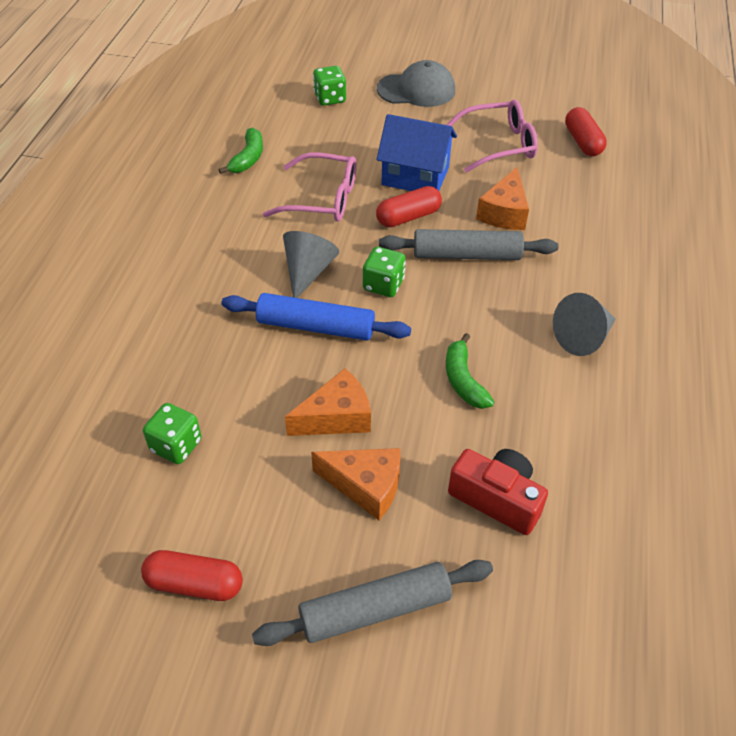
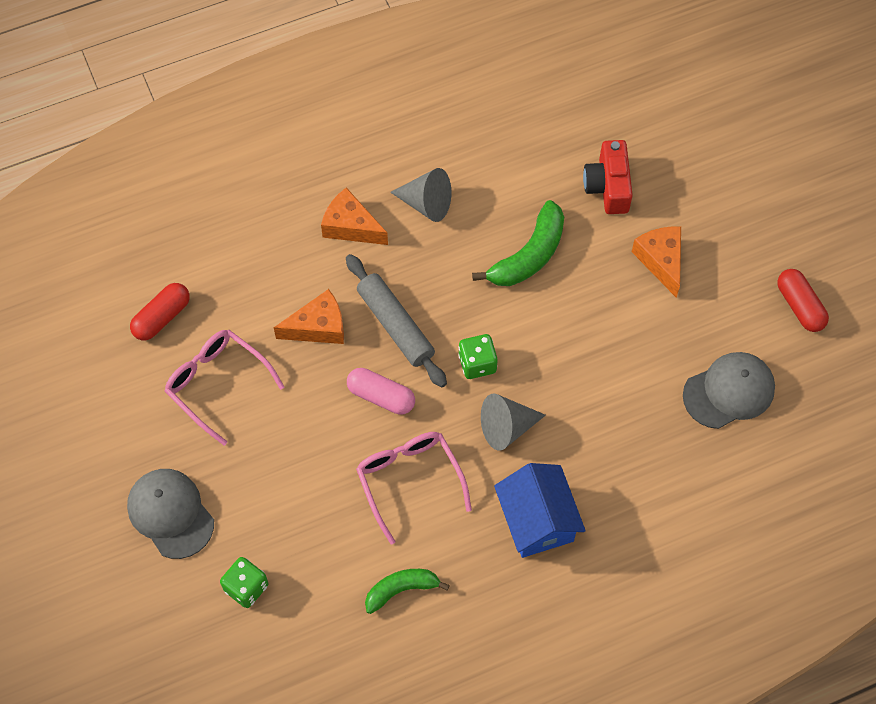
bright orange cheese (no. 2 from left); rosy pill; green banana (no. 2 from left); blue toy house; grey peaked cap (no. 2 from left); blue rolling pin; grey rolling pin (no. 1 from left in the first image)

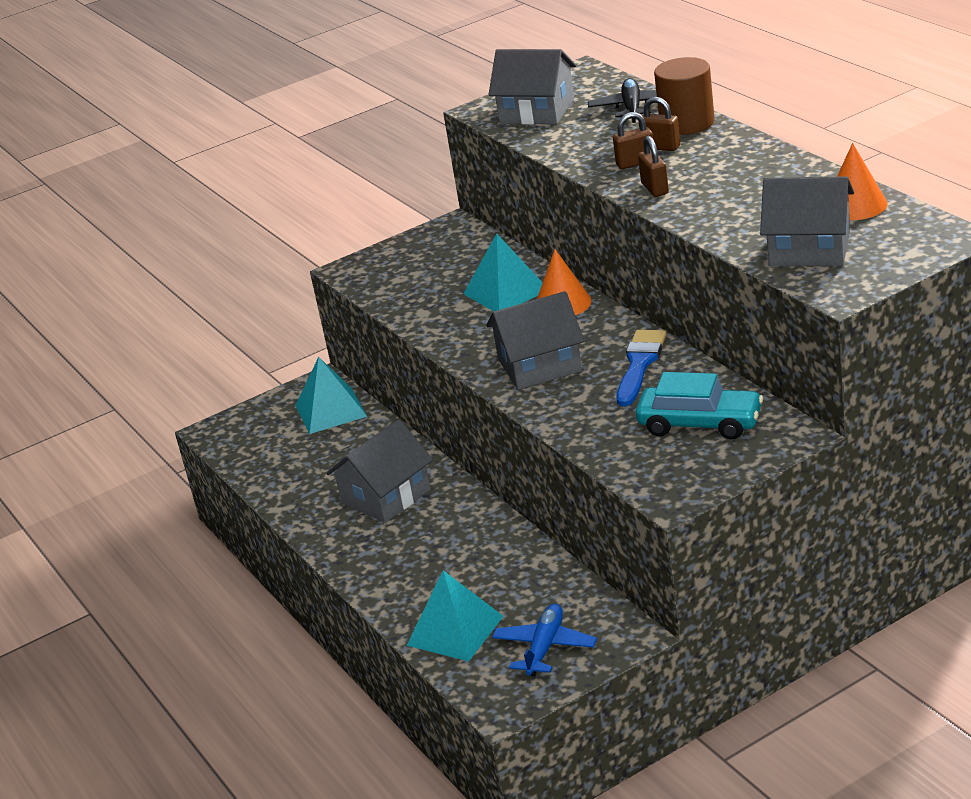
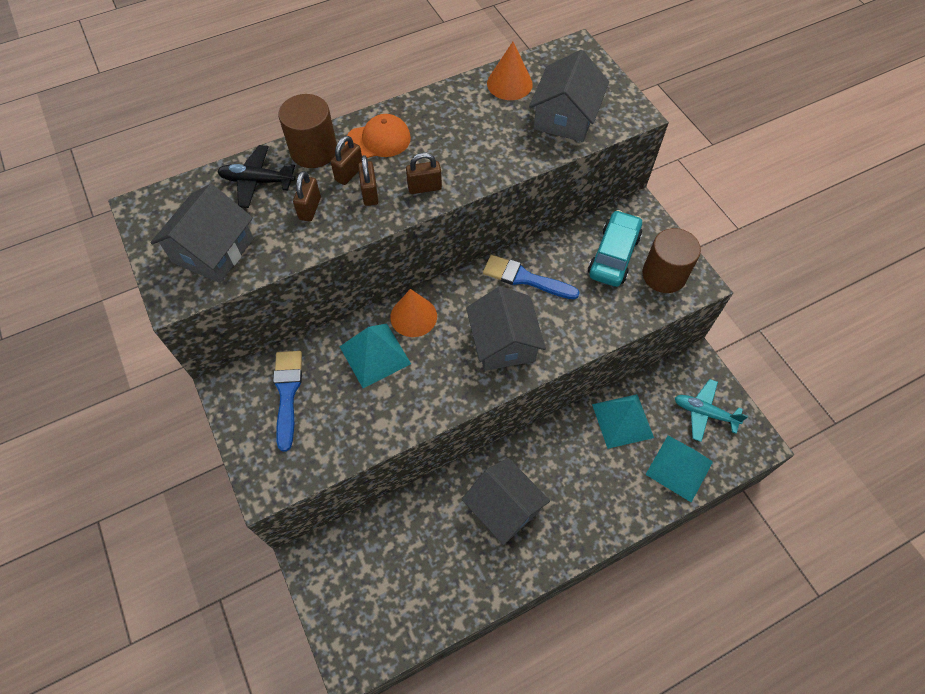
blue paint brush (no. 1 from left); dark brown small lock (no. 1 from left); bright orange peaked cap; aqua pyramid (no. 2 from left); dark brown cylinder shape (no. 2 from left); aqua toy plane

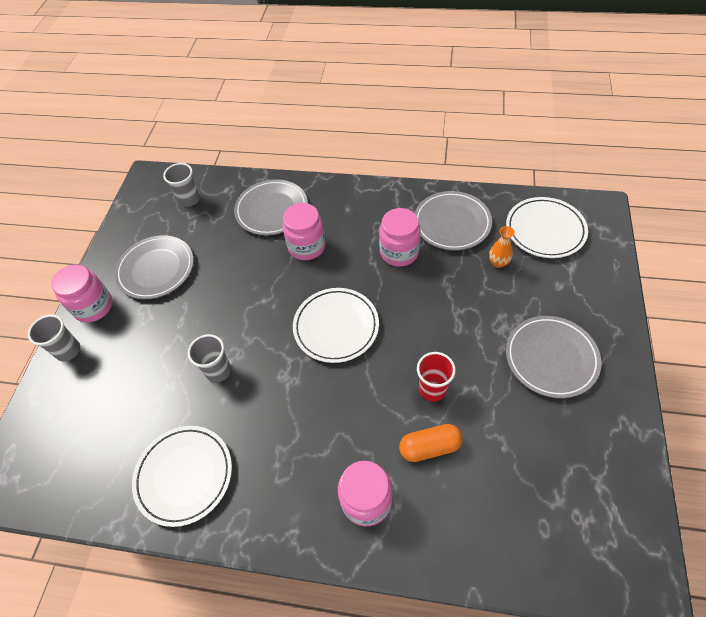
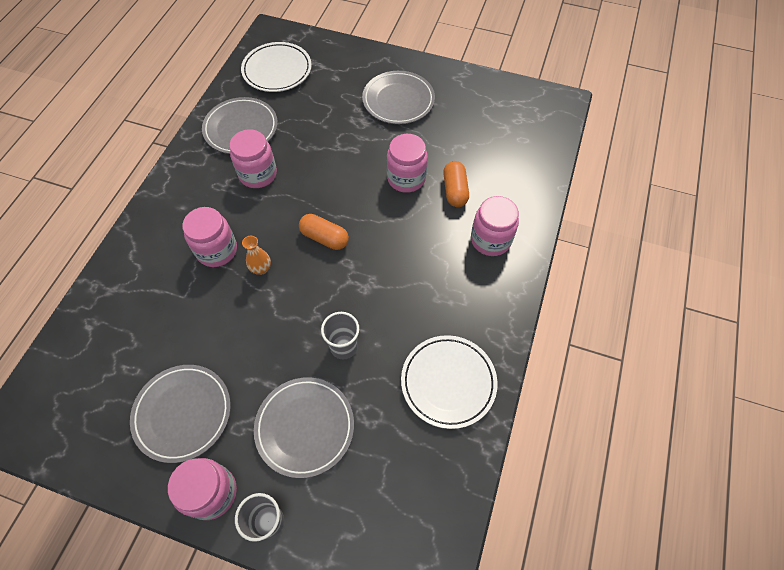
bright orange vase; grey dinner plate (no. 3 from left); bright orange pill (no. 1 from left); rosy jar (no. 4 from left); grey tumbler (no. 2 from left in the first image)

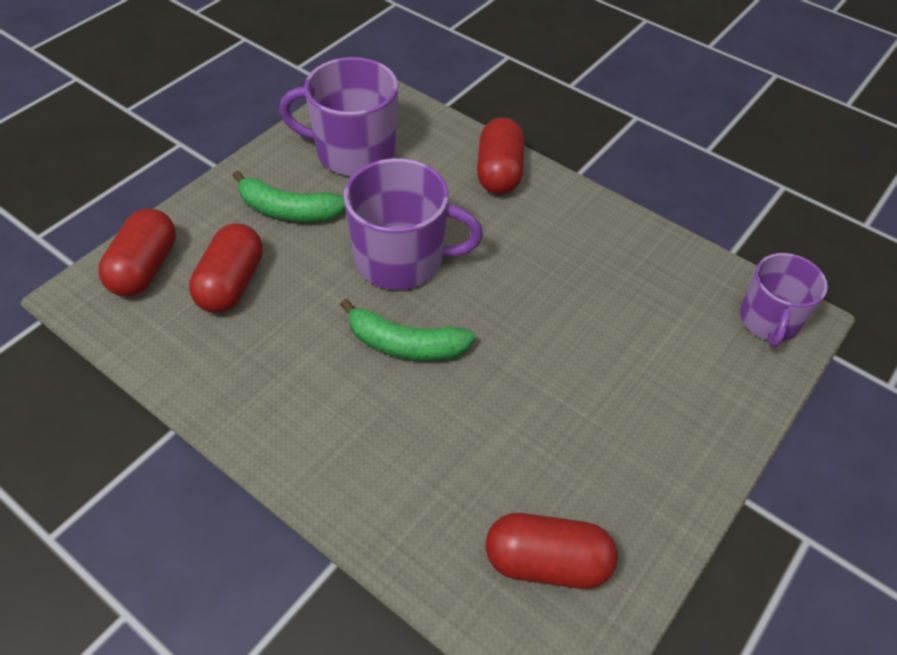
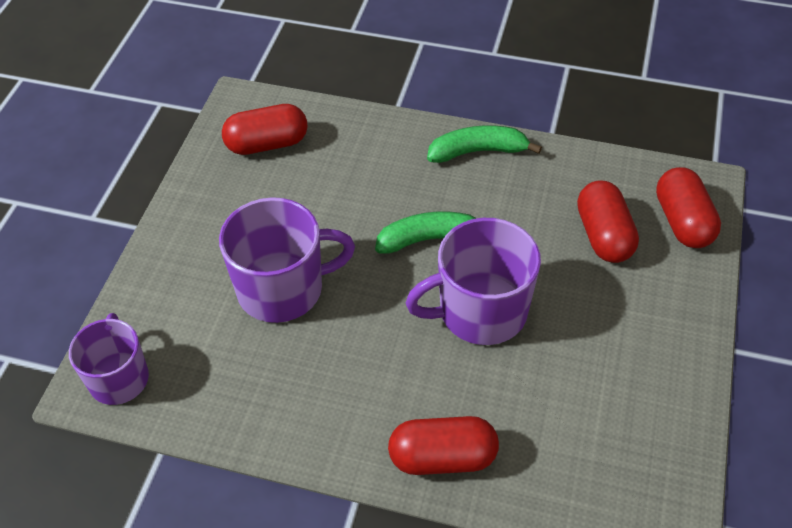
purple tea mug (no. 2 from left); scarlet pill (no. 2 from left); green banana (no. 2 from left)

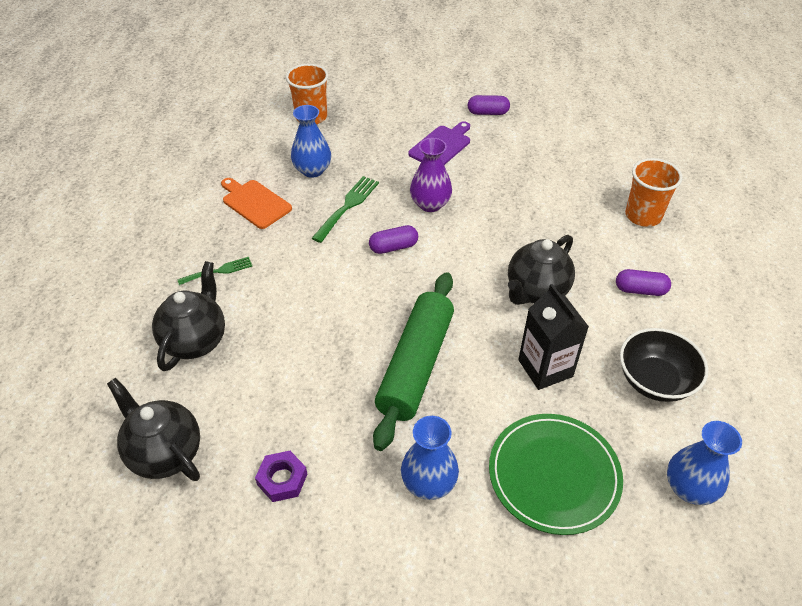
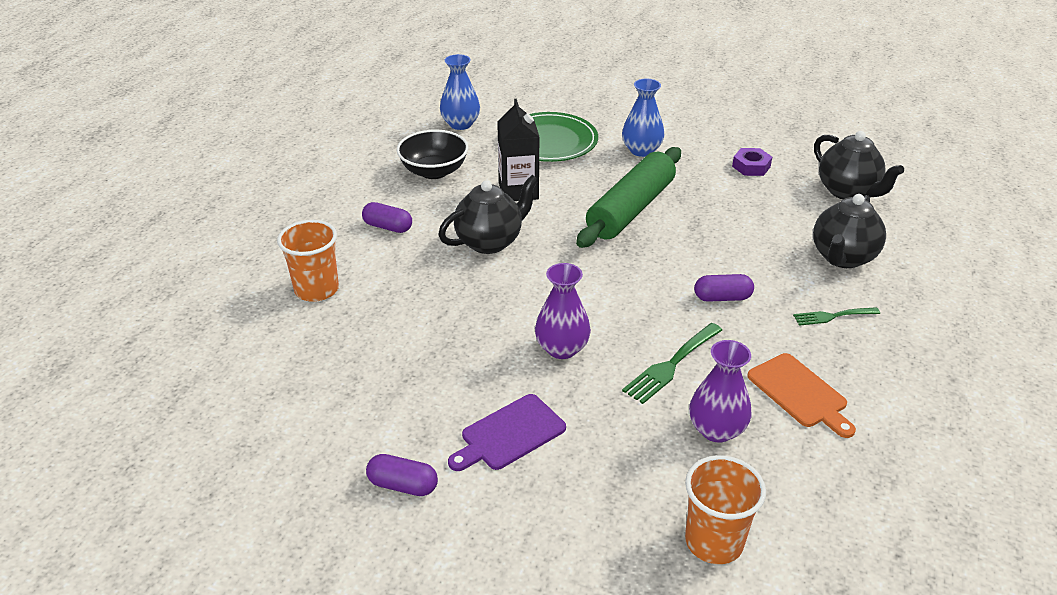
purple vase (no. 2 from left); purple pill (no. 3 from left)

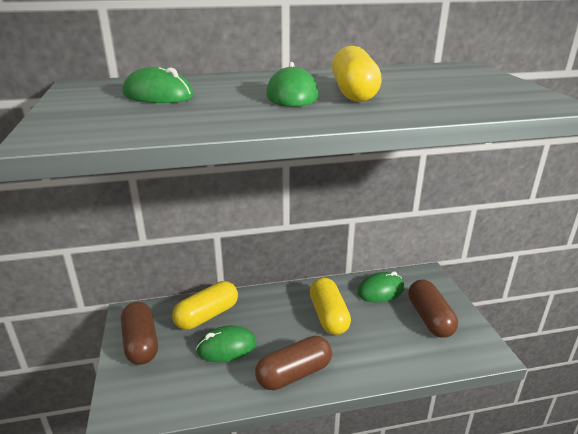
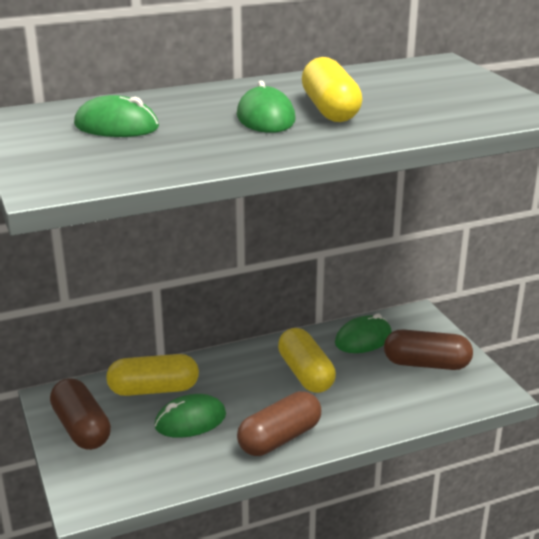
bright yellow pill (no. 1 from left); dark brown pill (no. 3 from left)

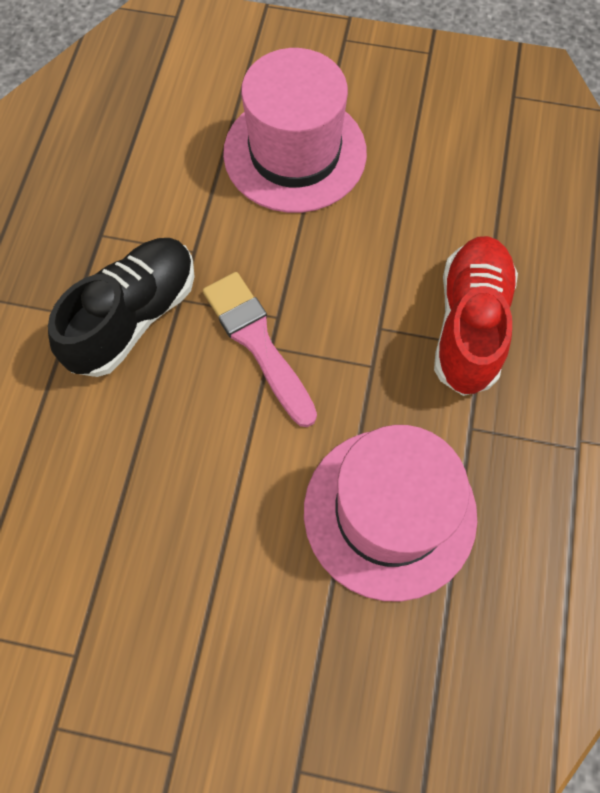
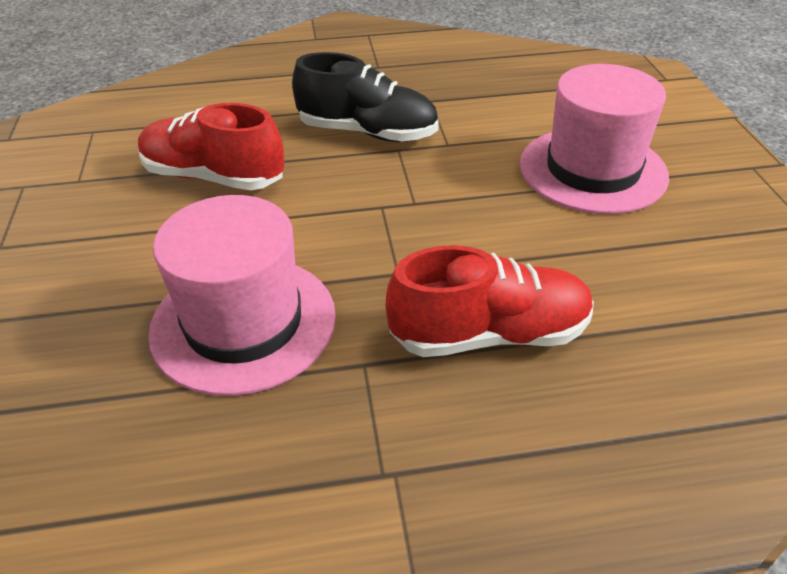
scarlet sneaker (no. 1 from left); rosy paint brush

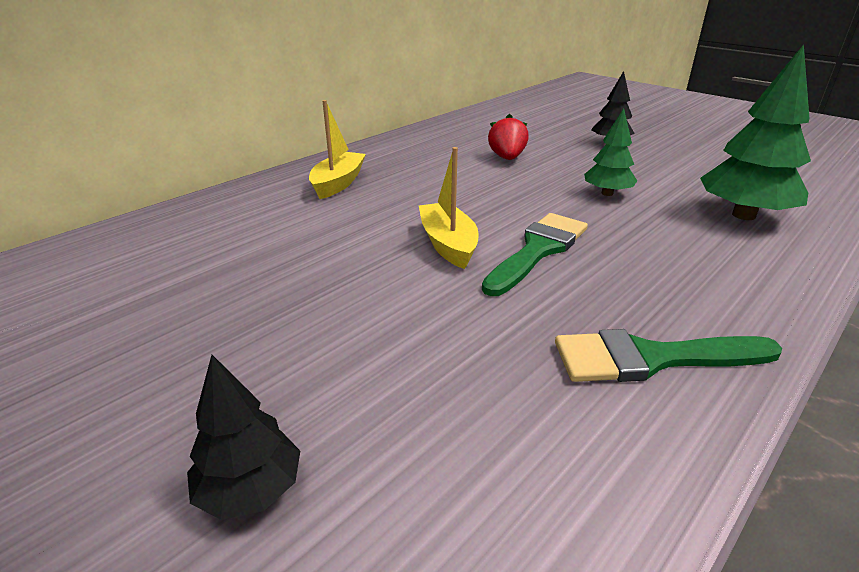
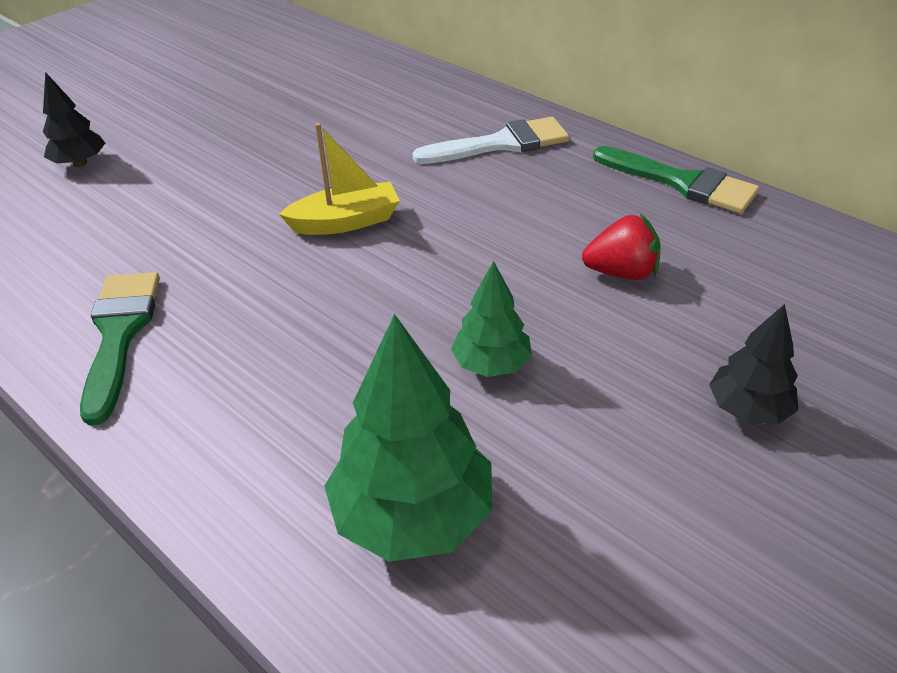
white paint brush; green paint brush (no. 2 from left)

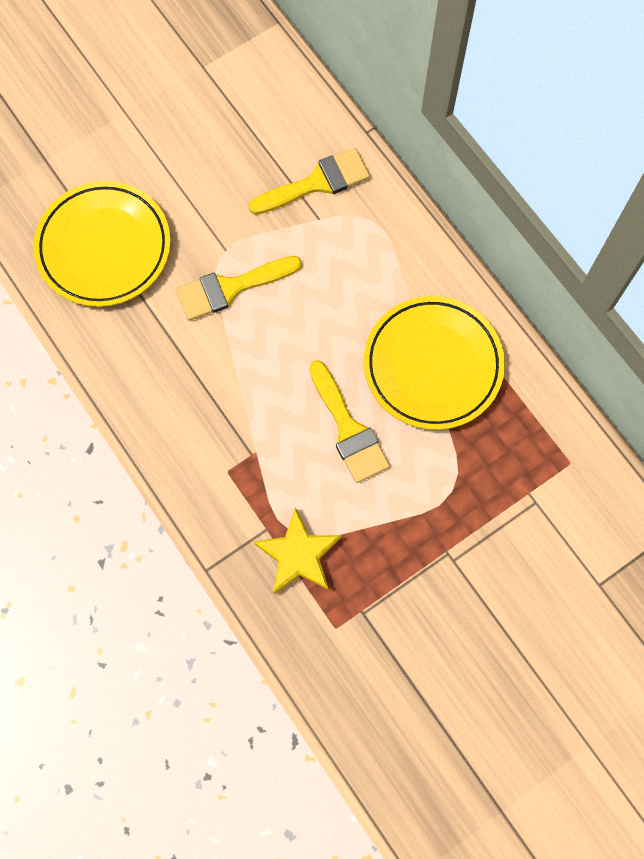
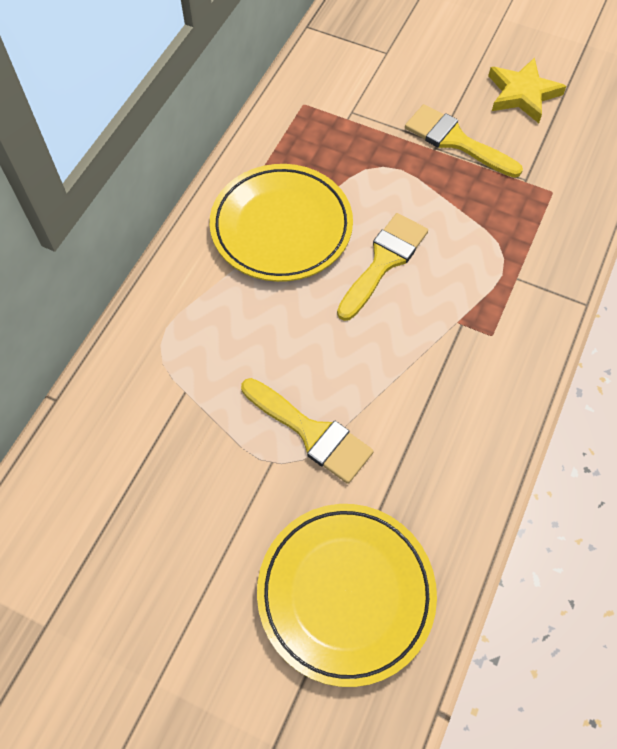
bright yellow paint brush (no. 3 from left); bright yellow star shape

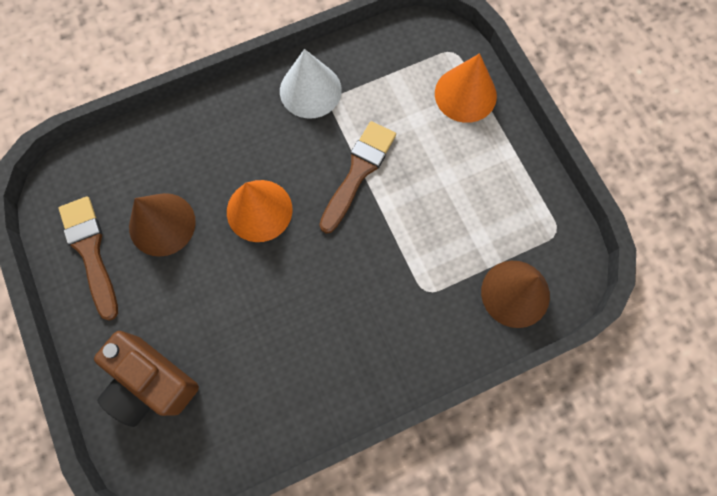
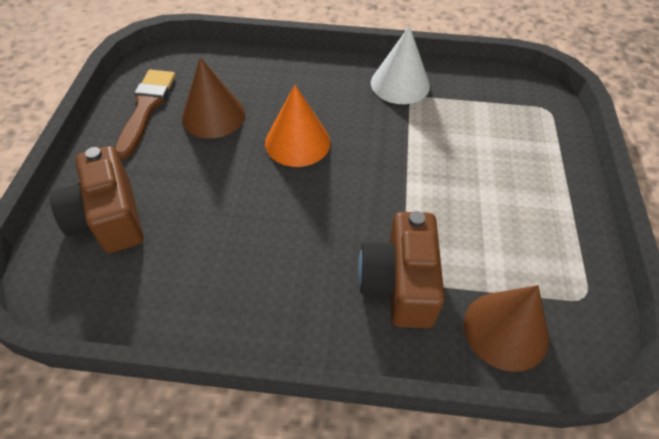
dark brown camera (no. 2 from left); dark brown paint brush (no. 2 from left in the first image); bright orange cone shape (no. 2 from left in the first image)

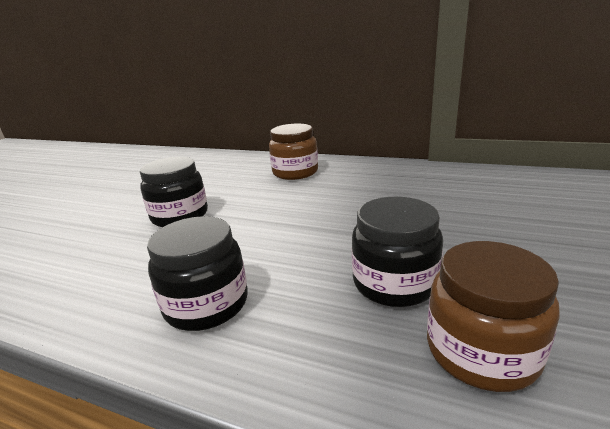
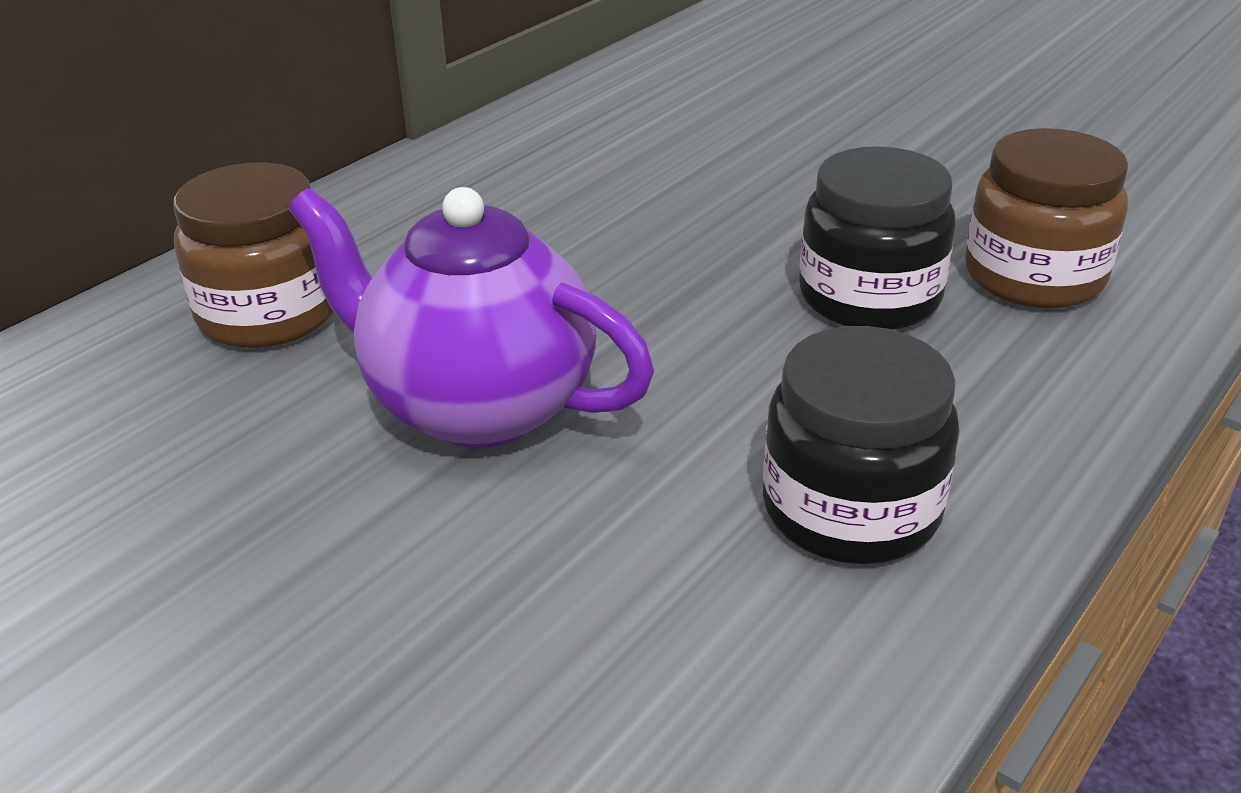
purple tea pot; black jar (no. 1 from left in the first image)

